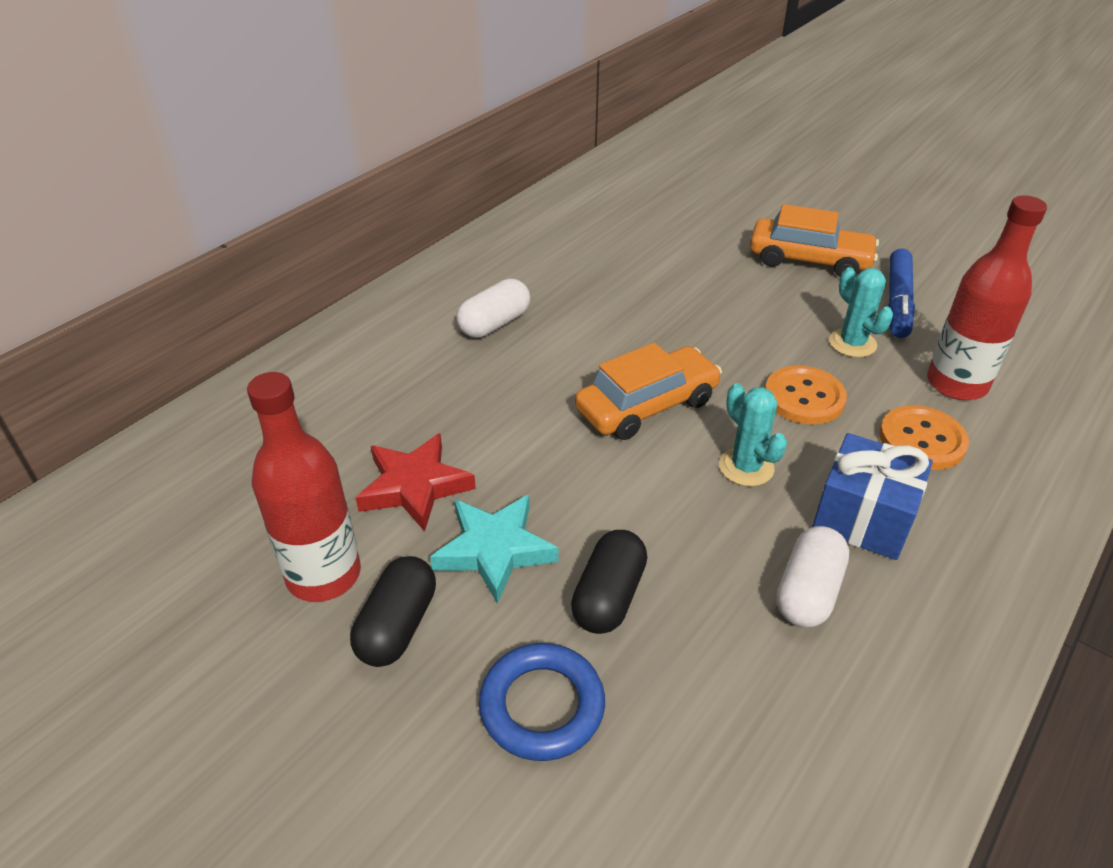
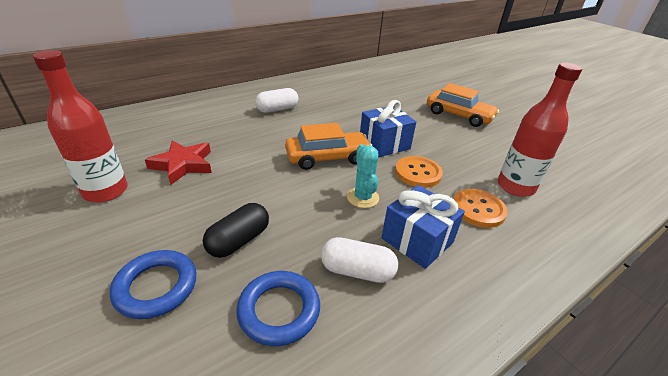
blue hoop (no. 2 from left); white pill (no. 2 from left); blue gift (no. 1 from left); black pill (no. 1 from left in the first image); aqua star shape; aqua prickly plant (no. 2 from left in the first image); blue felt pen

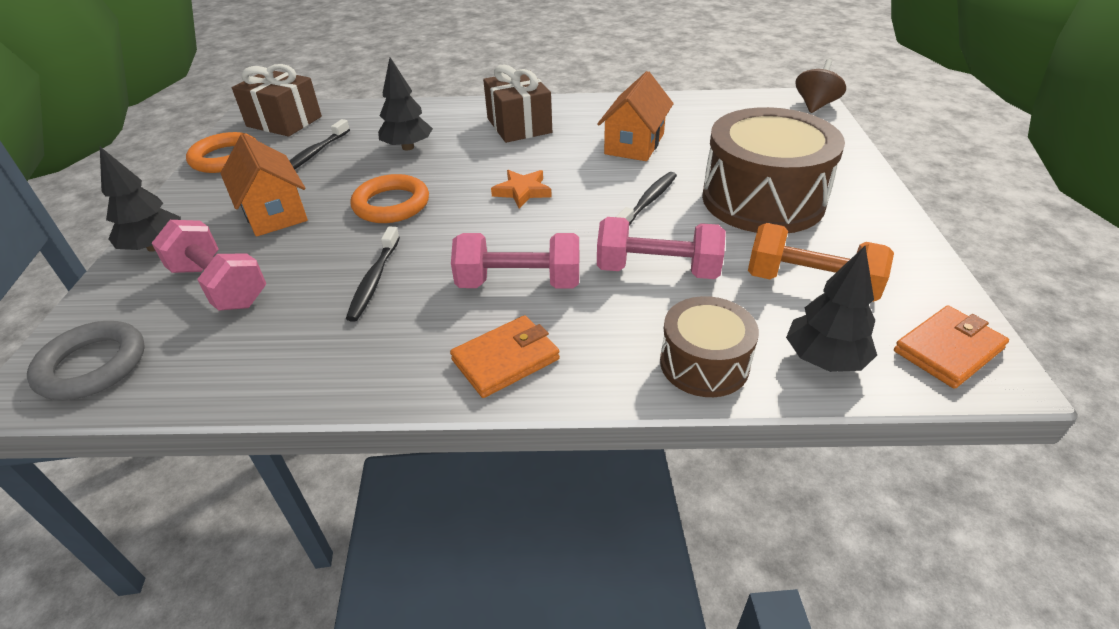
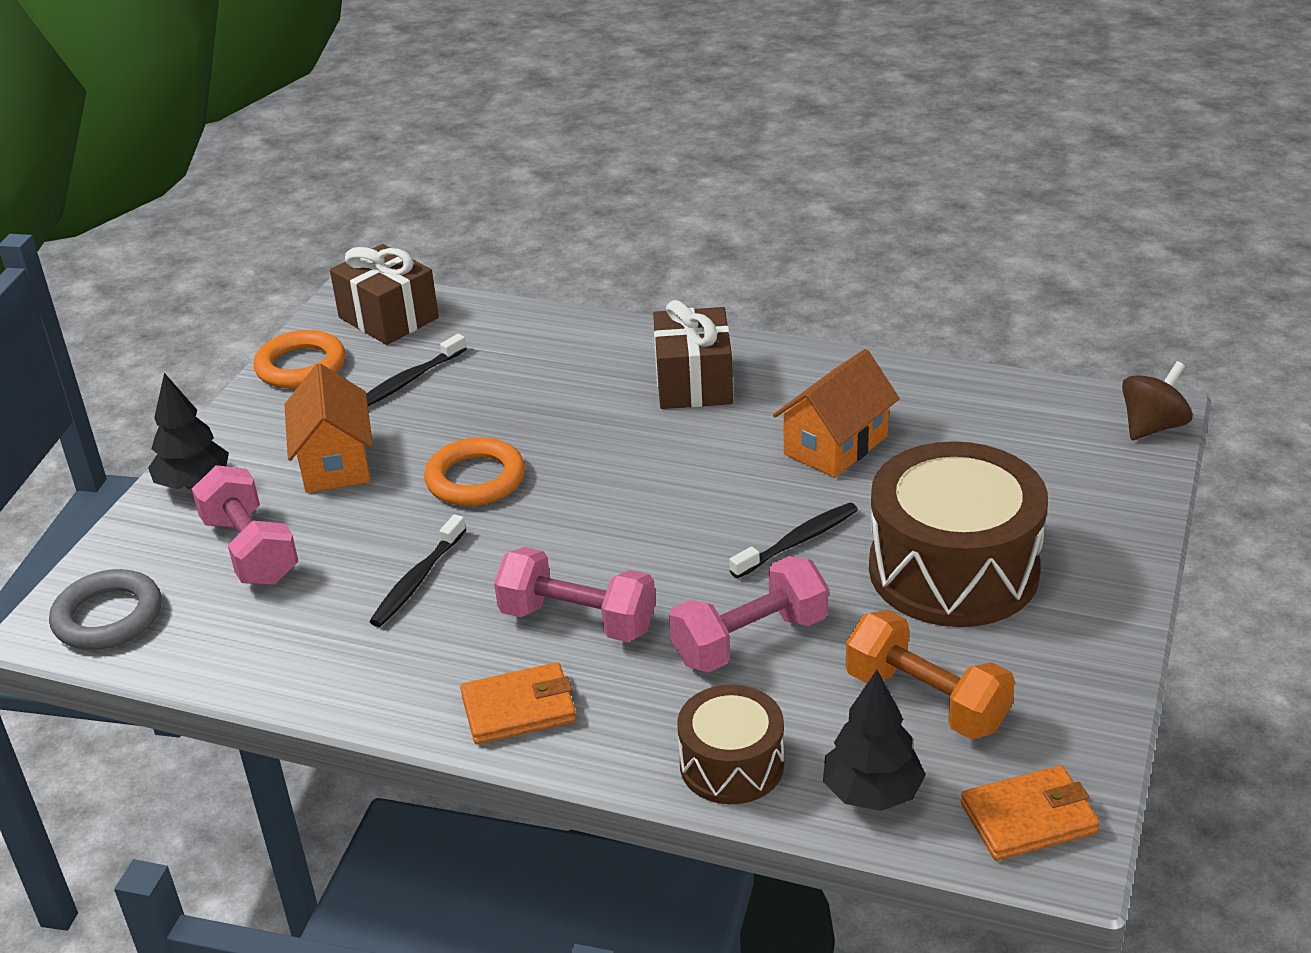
rosy hand weight (no. 3 from left); black tree (no. 2 from left in the first image); bright orange star shape

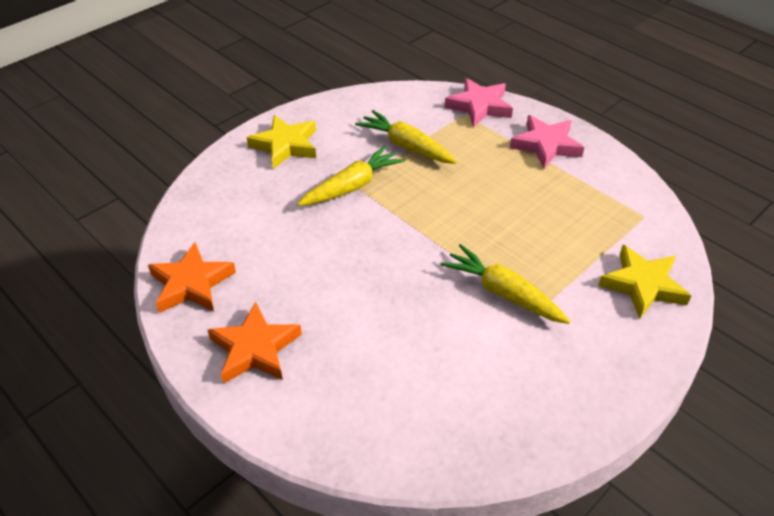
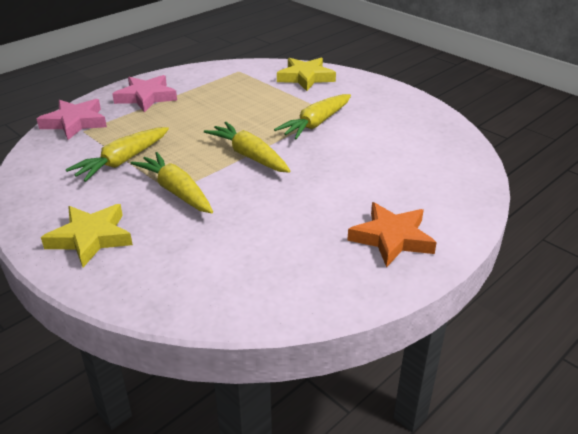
bright yellow toy carrot (no. 3 from left); bright orange star shape (no. 1 from left in the first image)

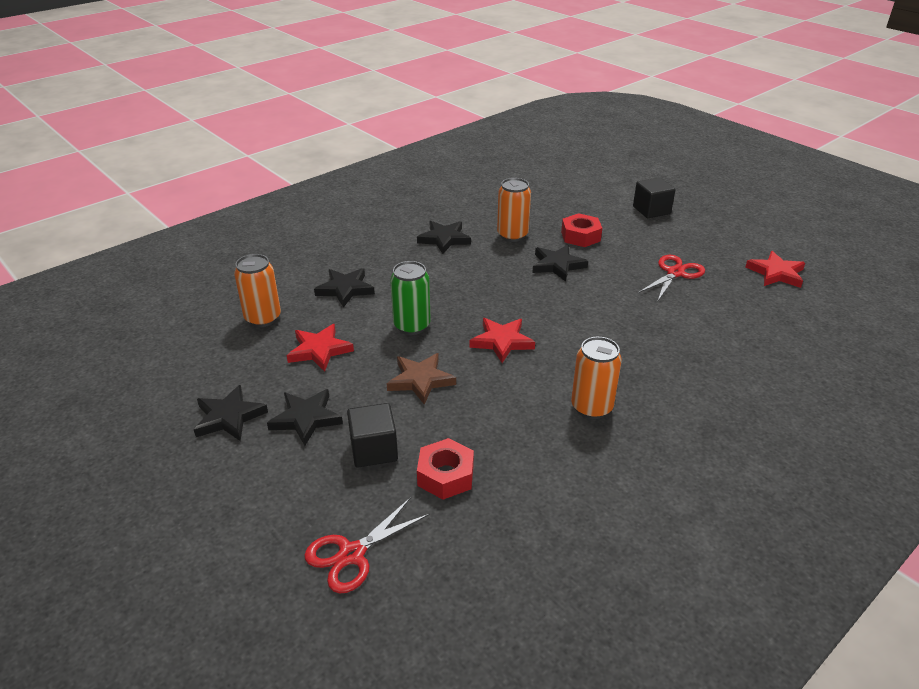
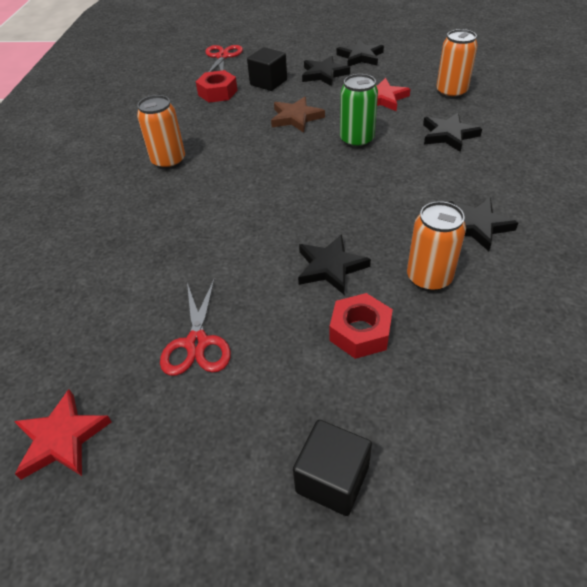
scarlet star shape (no. 2 from left in the first image)

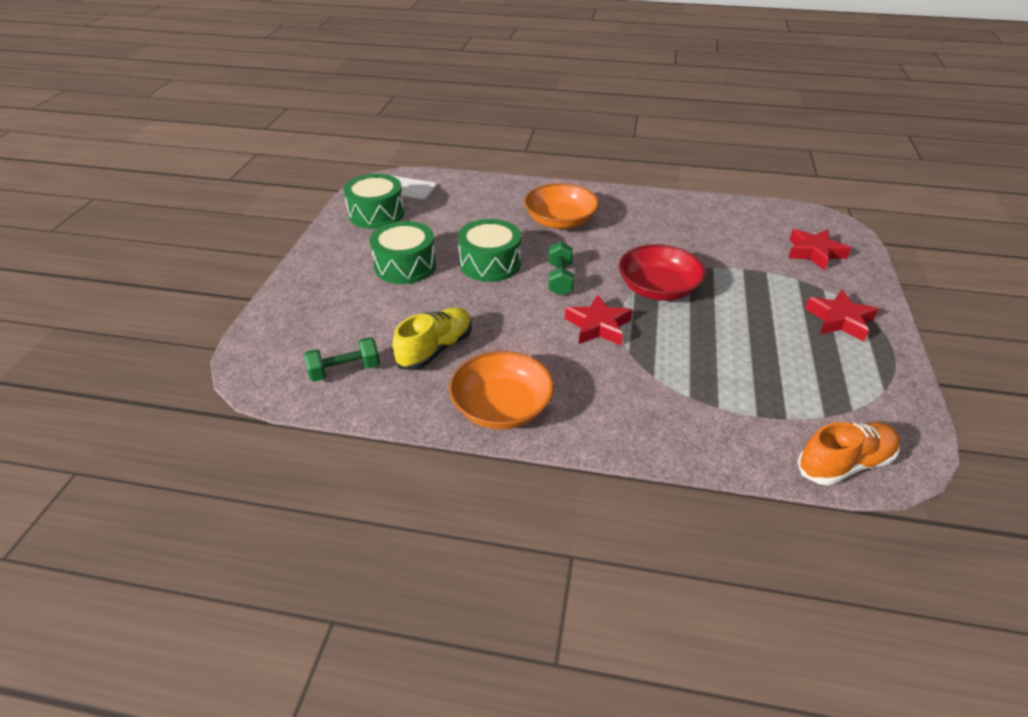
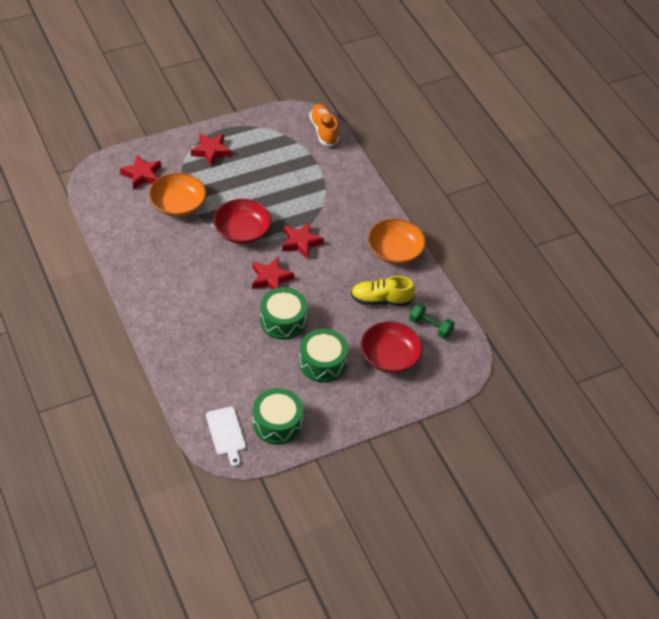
bright orange bowl (no. 1 from left); scarlet star shape (no. 3 from left); bright orange sneaker; scarlet bowl (no. 2 from left)

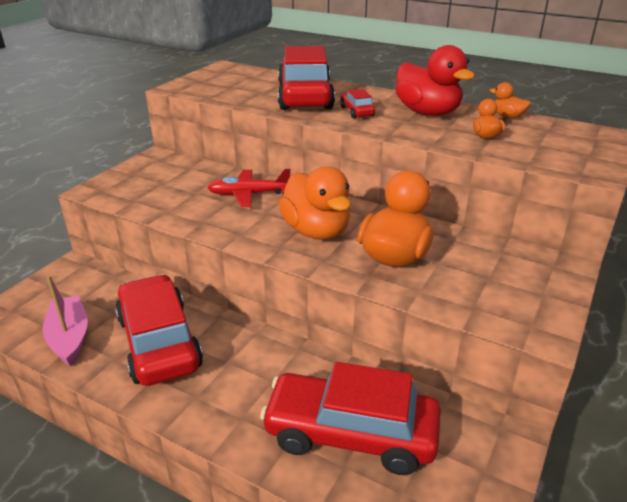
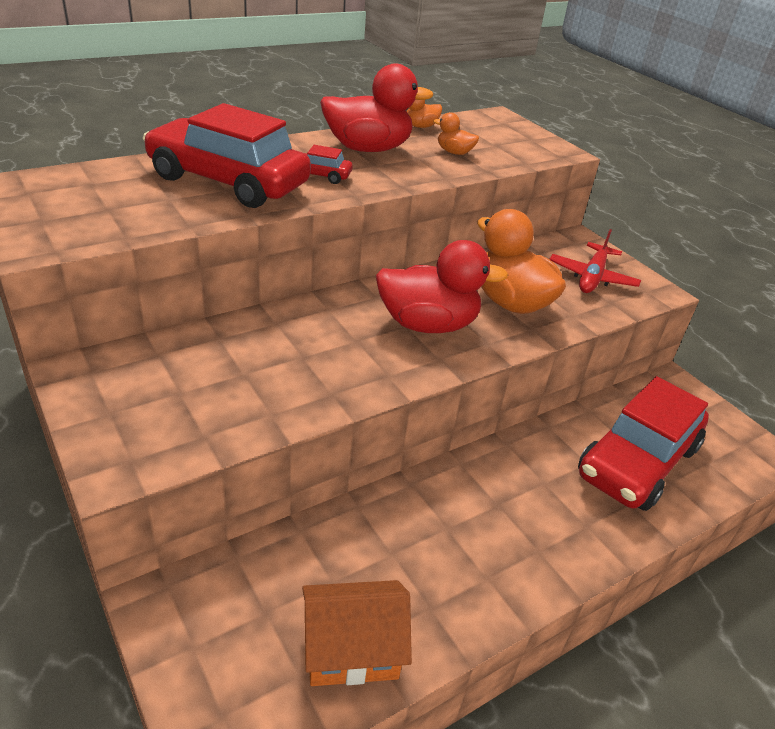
bright orange toy house; scarlet toy duck (no. 2 from left); scarlet toy plane; scarlet automobile (no. 1 from left in the first image)

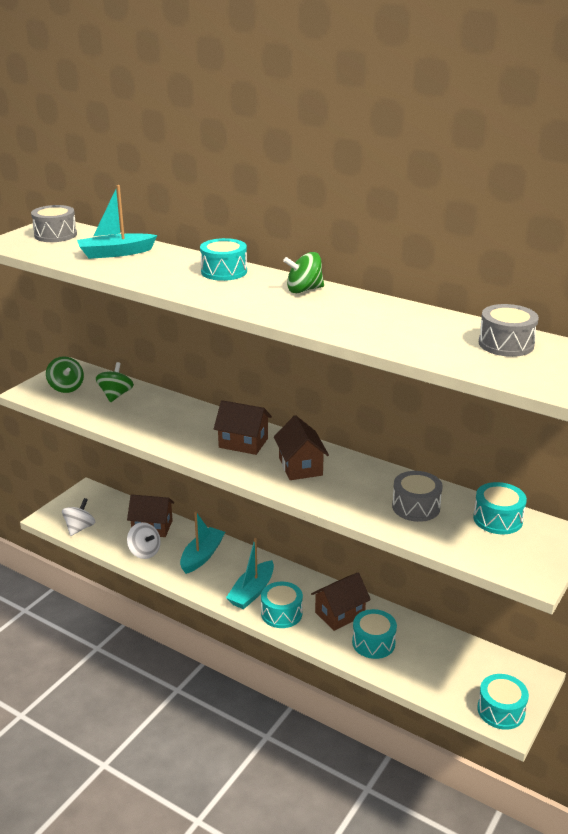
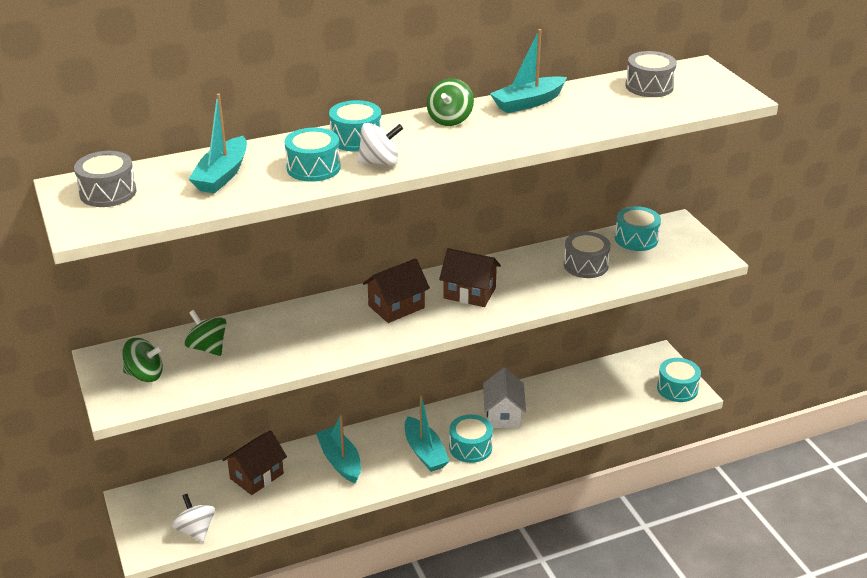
aqua snare drum (no. 1 from left); white spinning top (no. 2 from left); white toy house; aqua boat (no. 4 from left)

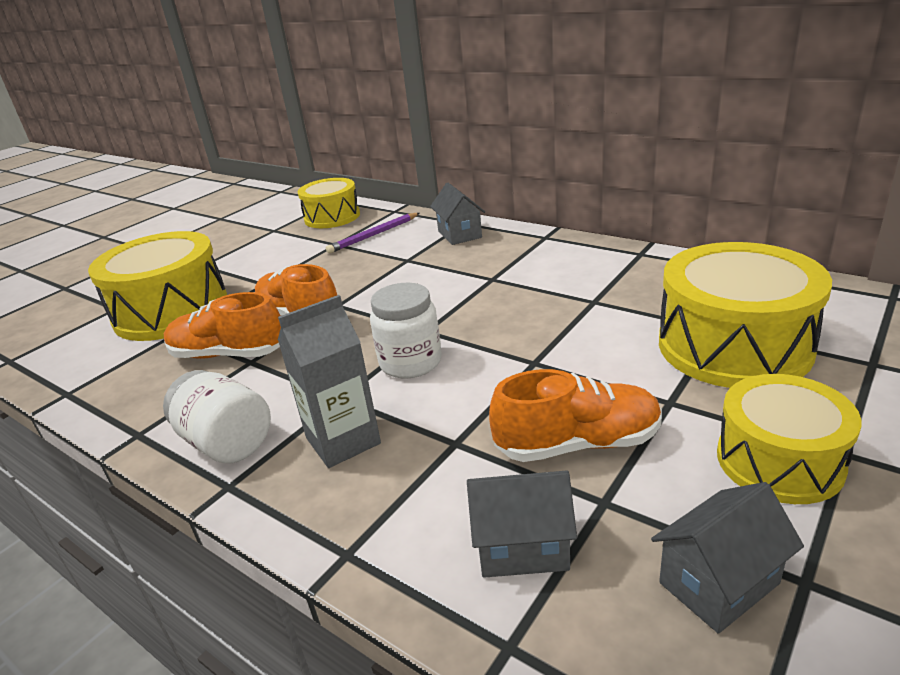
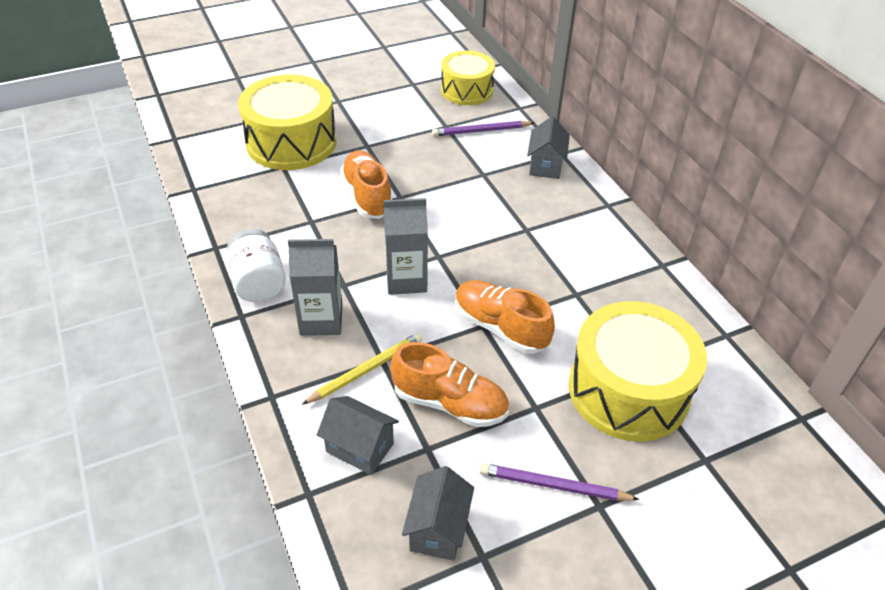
bright yellow pencil; grey carton (no. 2 from left); grey toy house (no. 2 from left); bright orange sneaker (no. 3 from left); purple pencil (no. 2 from left)

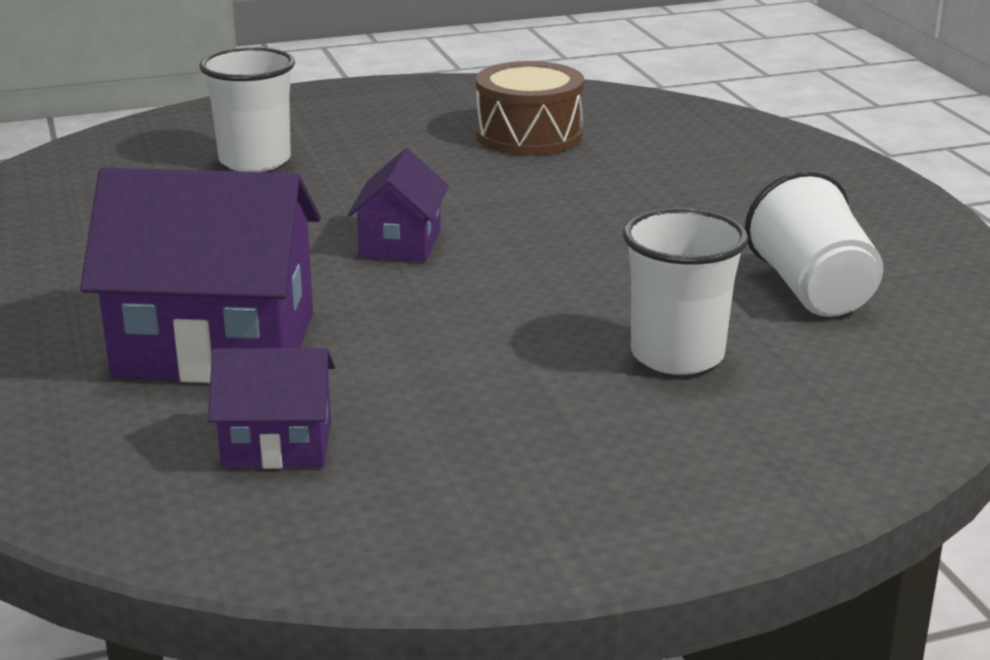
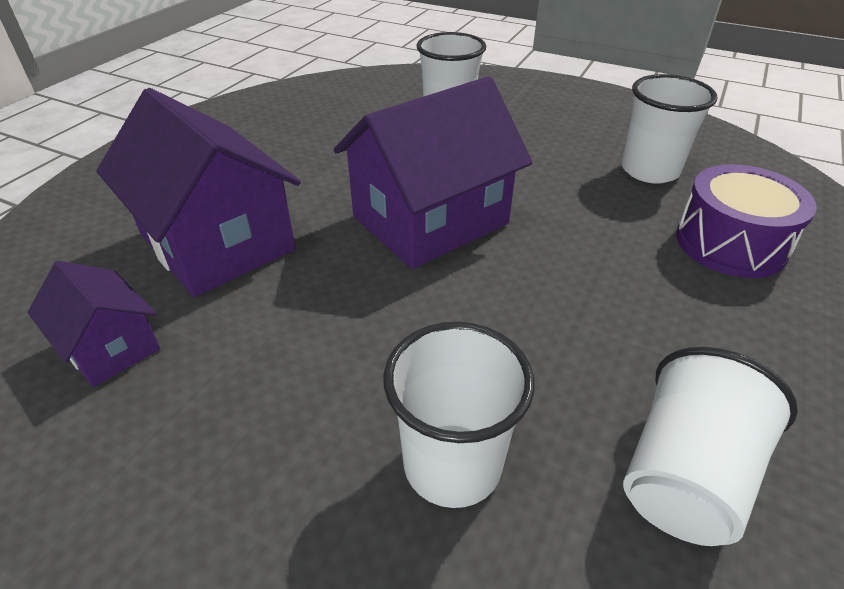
purple toy house (no. 3 from left); white tumbler (no. 3 from left); purple snare drum

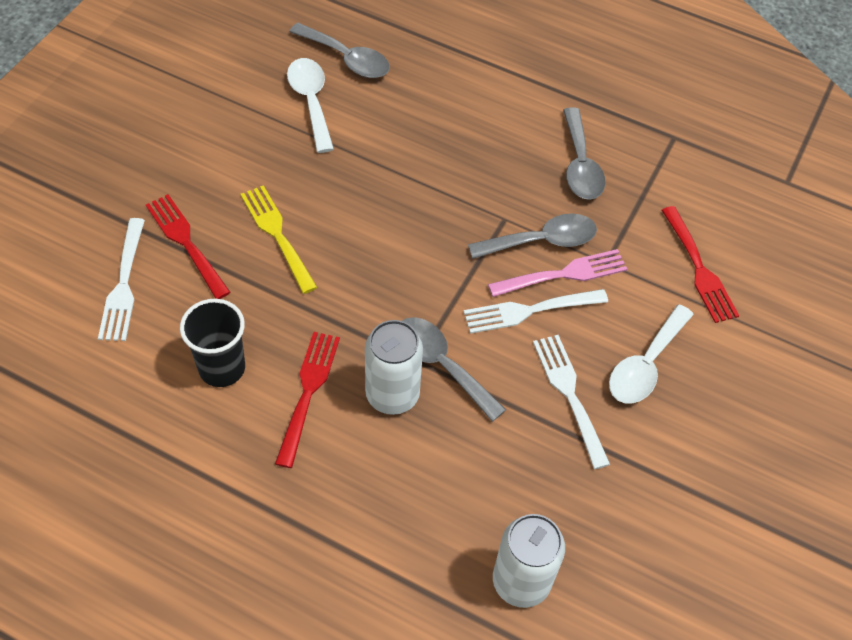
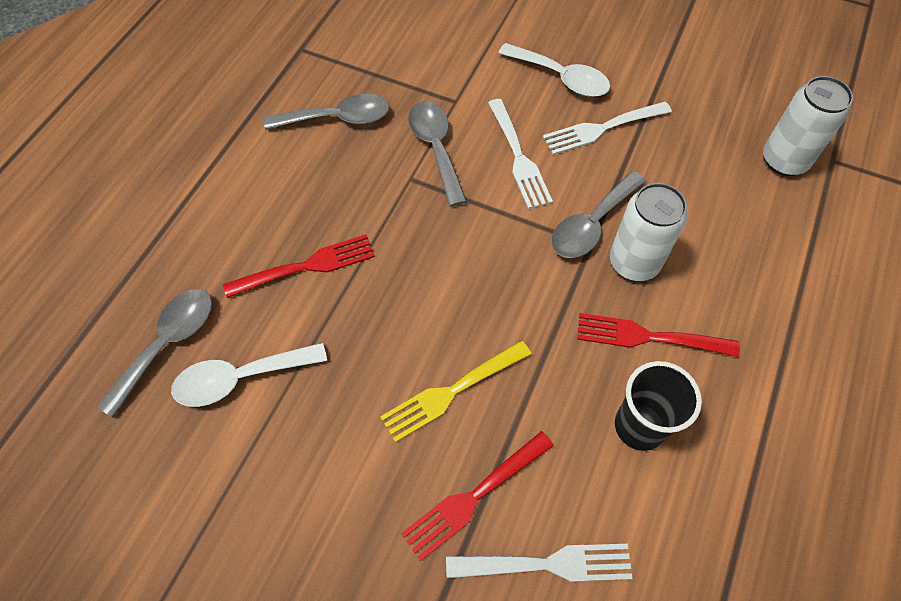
scarlet table fork (no. 1 from left); rosy table fork

